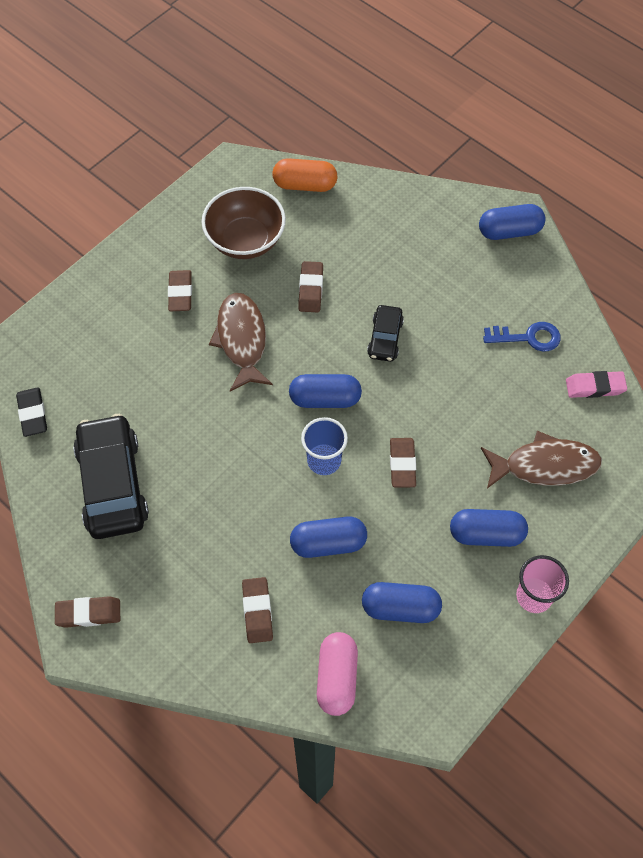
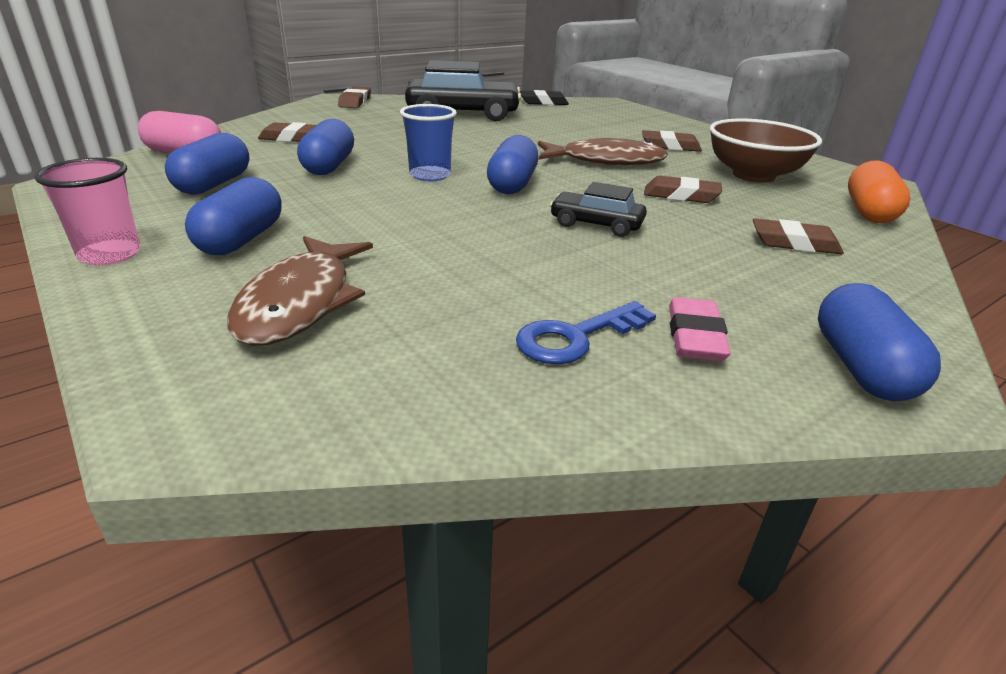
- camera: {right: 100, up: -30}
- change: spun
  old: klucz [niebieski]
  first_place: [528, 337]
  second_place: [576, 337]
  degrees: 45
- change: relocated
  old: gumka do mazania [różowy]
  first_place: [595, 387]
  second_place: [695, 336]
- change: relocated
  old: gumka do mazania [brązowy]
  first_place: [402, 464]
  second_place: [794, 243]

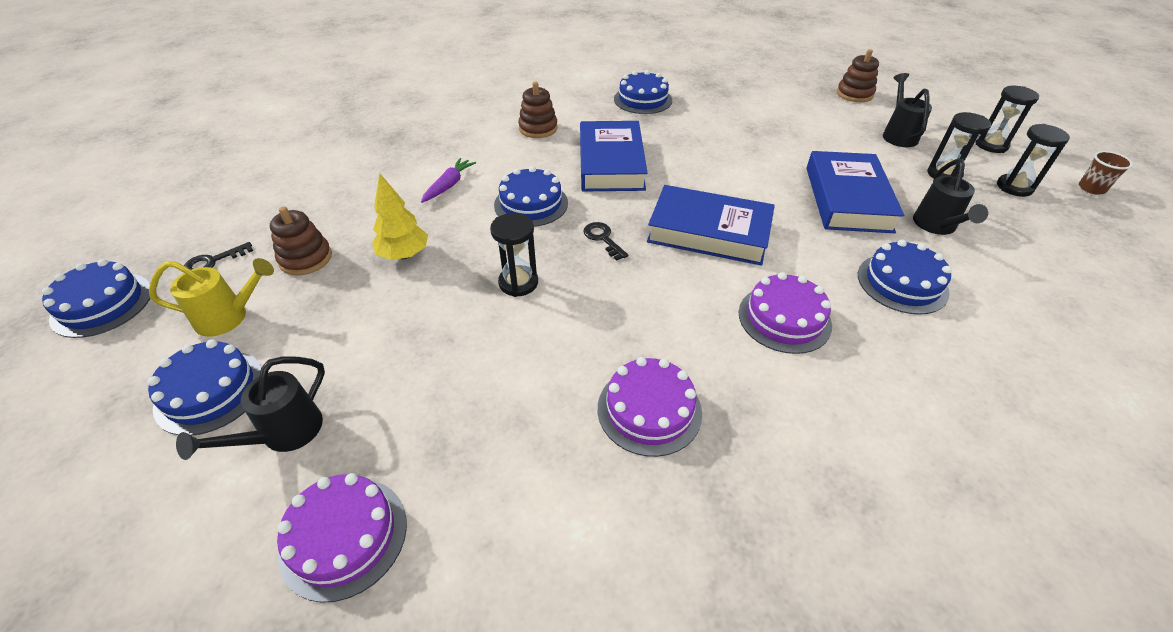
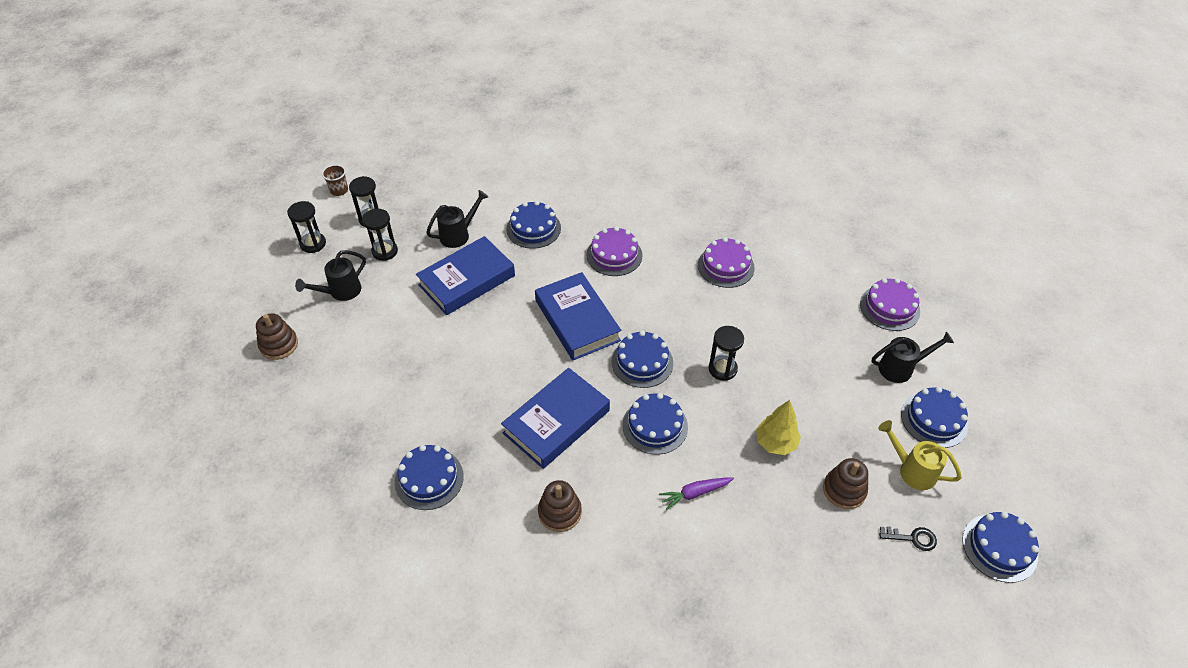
- camera: {right: -135, up: 5}
- change: exchanged
  old: klucz [czarny]
  new: tort [niebieski]
  first_place: [603, 239]
  second_place: [642, 362]

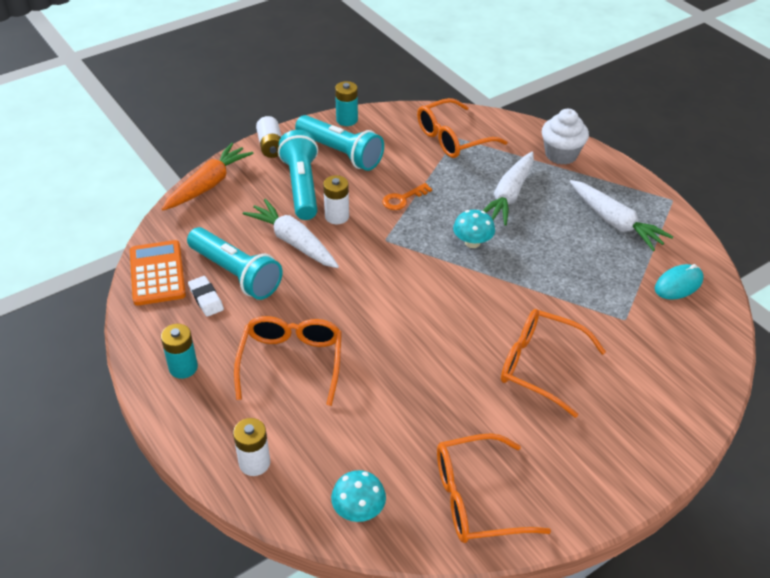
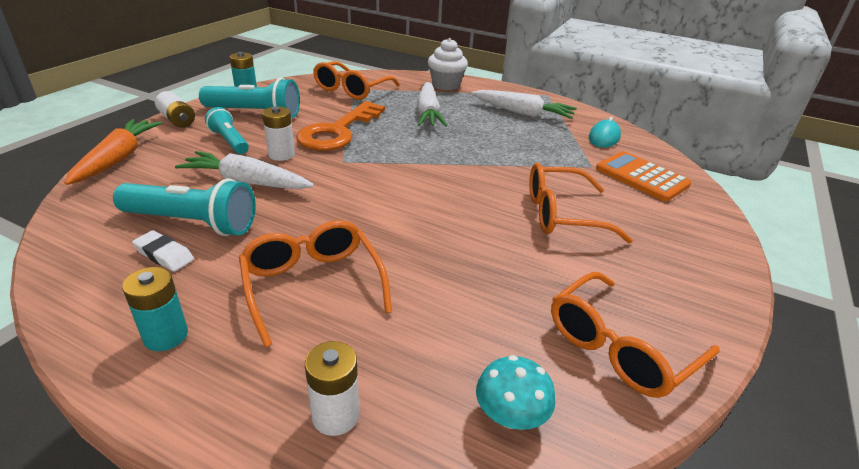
- camera: {right: -30, up: -10}
- change: size
  old: latarka [turkusowy]
  first_place: [302, 186]
  second_place: [229, 141]
  factor: 0.62
- change: size
  old: klucz [pomarańczowy]
  first_place: [403, 199]
  second_place: [338, 131]
  factor: 2.19
- change: relocated
  old: kalkulator [pomarańczowy]
  first_place: [157, 273]
  second_place: [641, 177]
- change: missing
  old: grzyb [turkusowy]
  first_place: [472, 242]

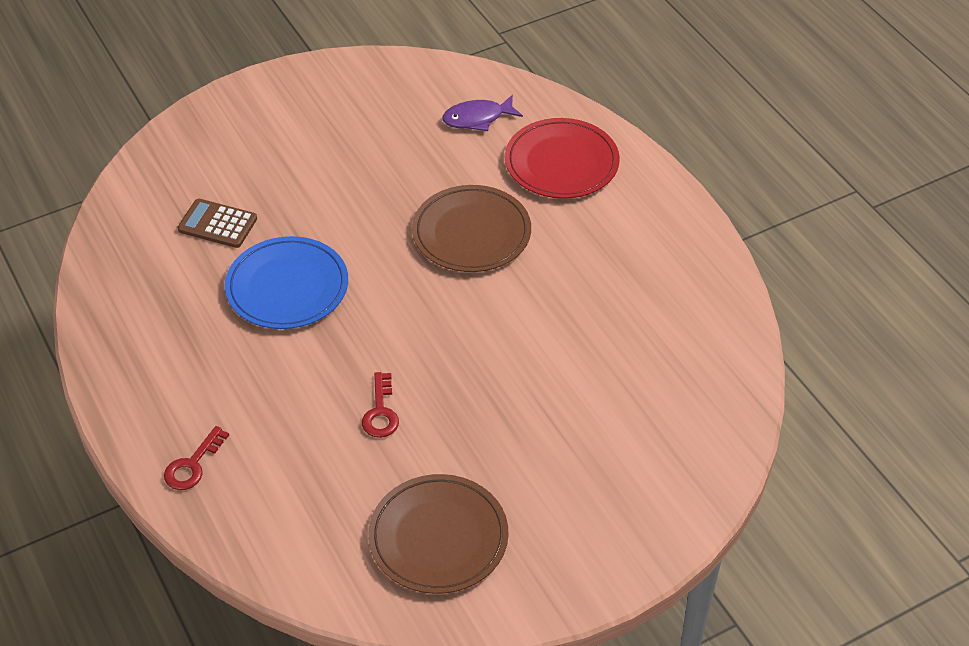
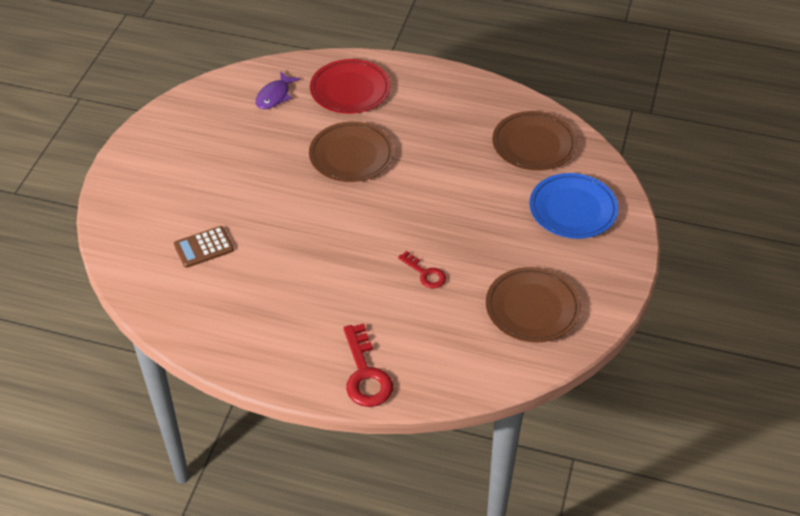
- camera: {right: -45, up: 0}
- change: size
  old: klucz [czerwony]
  first_place: [192, 465]
  second_place: [365, 374]
  factor: 1.66
- change: appeared
  new: talerz [brązowy]
  second_place: [534, 144]
- change: relocated
  old: talerz [niebieski]
  first_place: [287, 287]
  second_place: [573, 209]

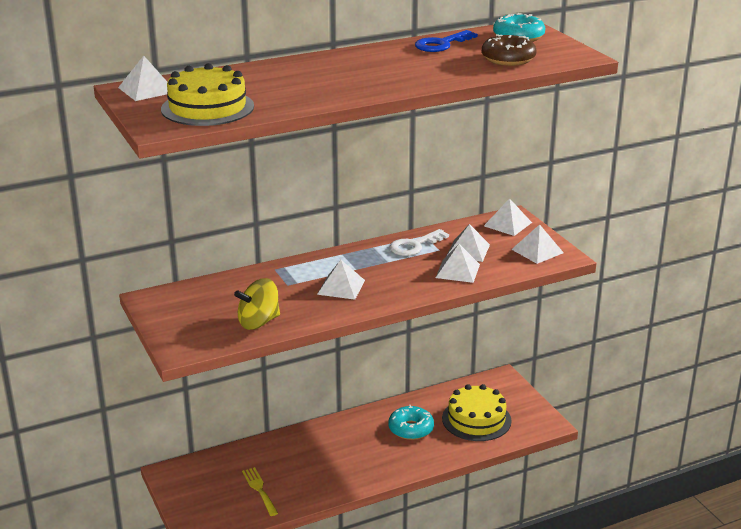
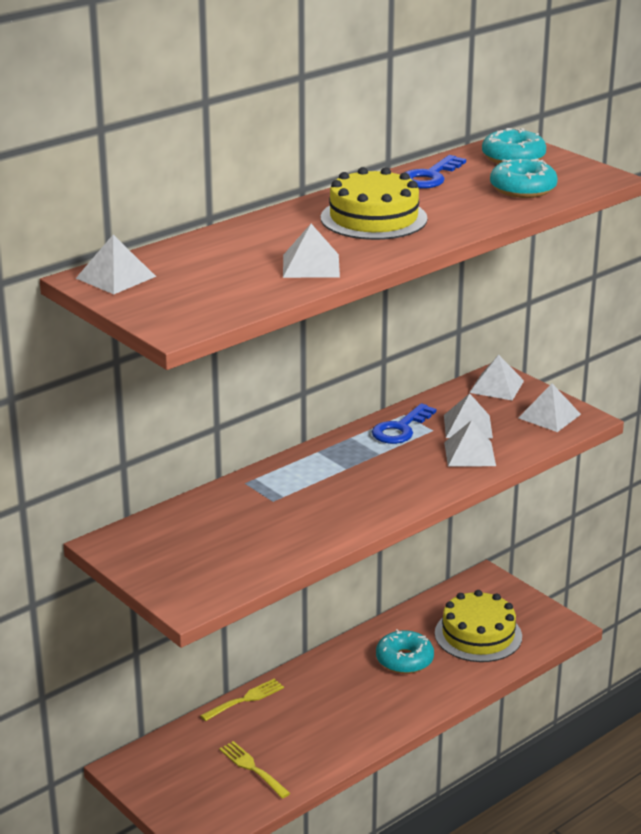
- camera: {right: -15, up: 0}
- change: appeared
  new: widelec [żółty]
  second_place: [245, 699]
- change: relocated
  old: piramida [biały]
  first_place: [341, 287]
  second_place: [311, 265]
- change: relocated
  old: tort [żółty]
  first_place: [207, 108]
  second_place: [373, 218]
- change: colour
  old: klucz [biały]
  new: klucz [niebieski]
  first_place: [414, 246]
  second_place: [400, 429]
- change: colour
  old: donut [brązowy]
  new: donut [turkusowy]
  first_place: [508, 59]
  second_place: [523, 189]
- change: missing
  old: bączek [żółty]
  first_place: [258, 322]

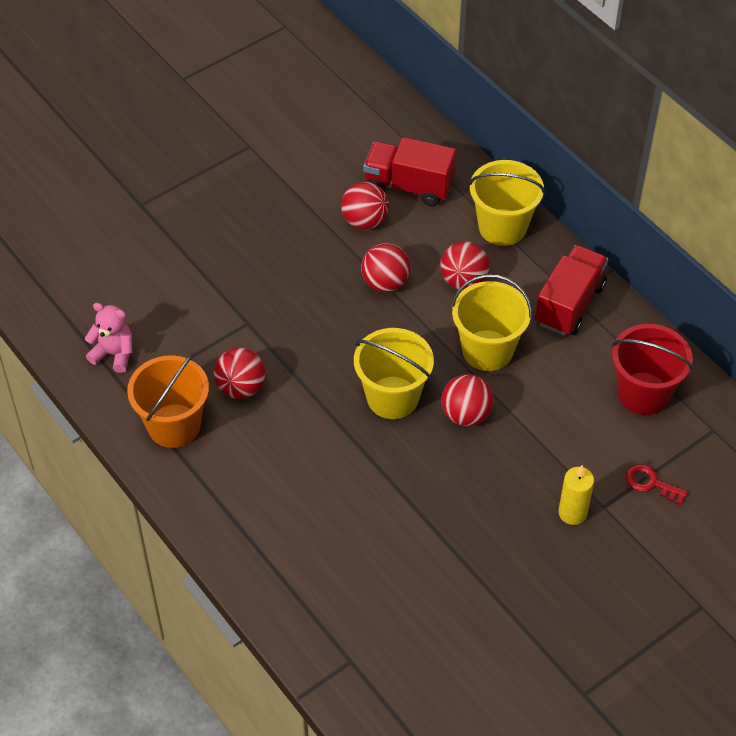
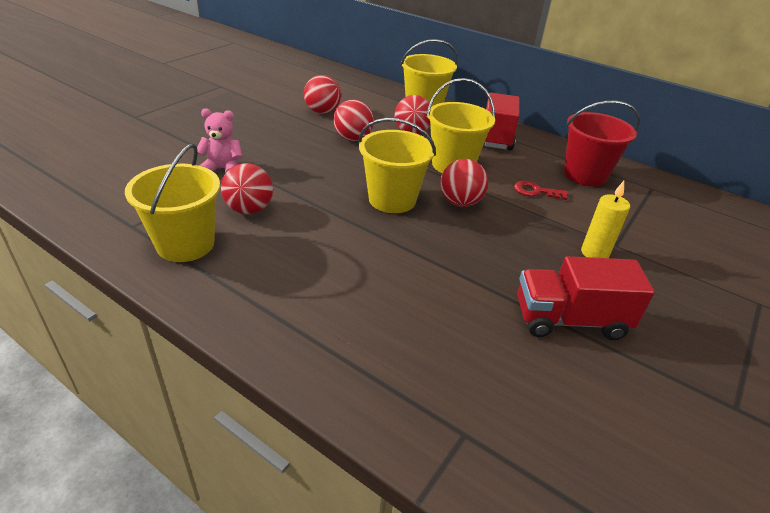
- camera: {right: -20, up: -15}
- change: colour
  old: wiadro [pomarańczowy]
  new: wiadro [żółty]
  first_place: [174, 425]
  second_place: [185, 244]
- change: relocated
  old: miś [różowy]
  first_place: [114, 354]
  second_place: [223, 169]
- change: relocated
  old: klucz [czerwony]
  first_place: [650, 483]
  second_place: [535, 191]
- change: relocated
  old: ciężarówka [czerwony]
  first_place: [408, 186]
  second_place: [569, 320]

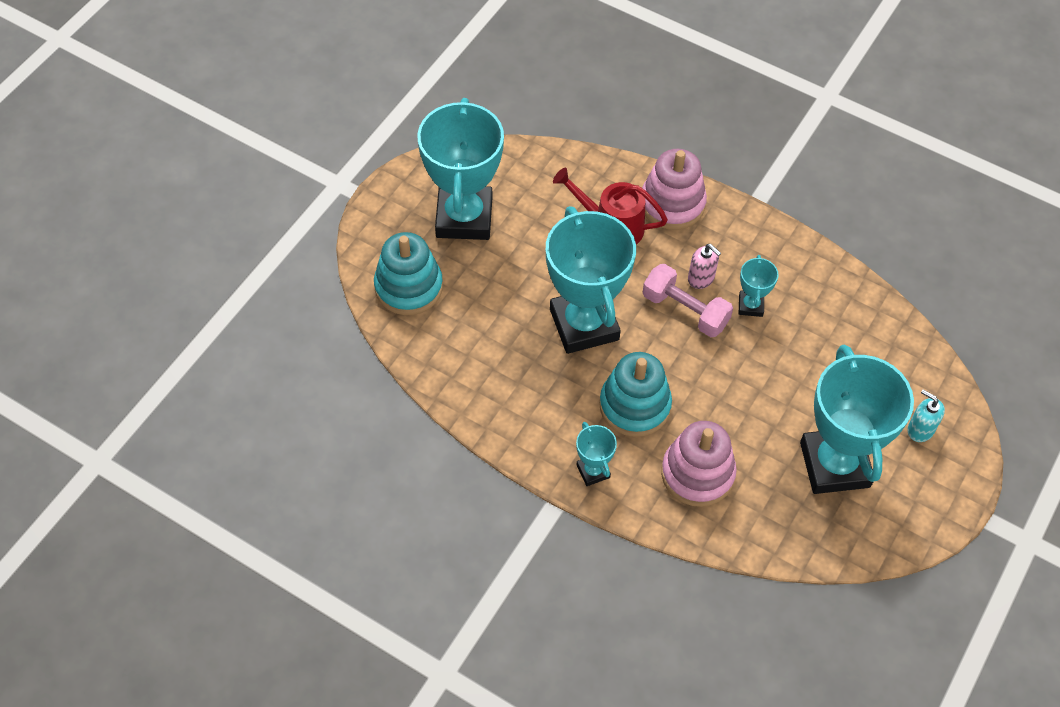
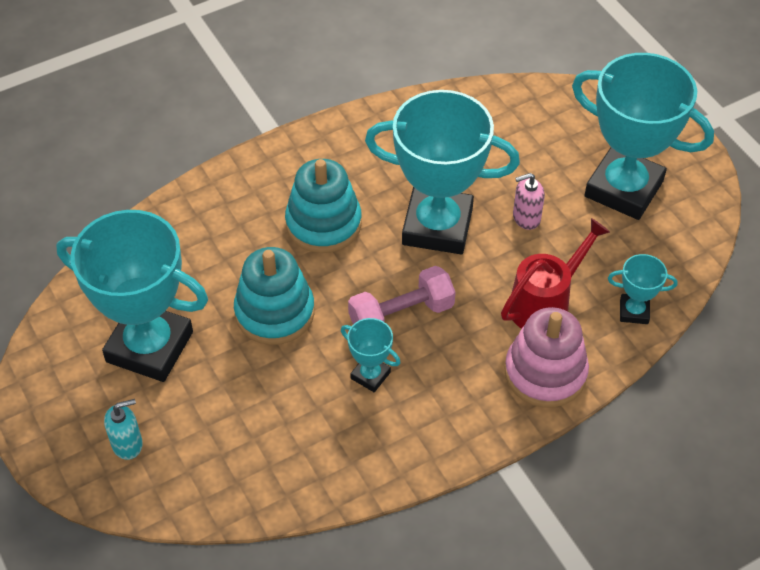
- camera: {right: 120, up: -5}
- change: relocated
  old: zabawka nakładanka [turkusowy]
  first_place: [409, 287]
  second_place: [274, 312]
- change: relocated
  old: dozownik mydła [różowy]
  first_place: [701, 278]
  second_place: [526, 218]
- change: relocated
  old: puchar [turkusowy]
  first_place: [593, 471]
  second_place: [634, 311]
- change: missing
  old: zabawka nakładanka [różowy]
  first_place: [697, 474]

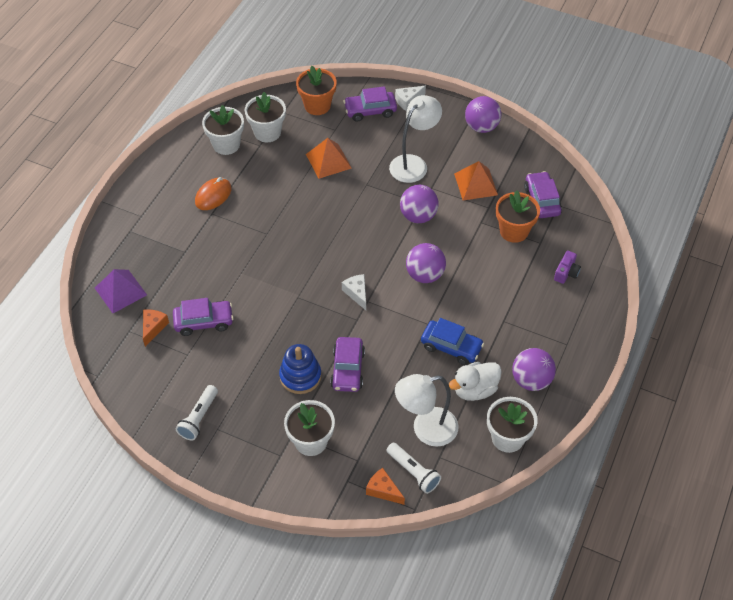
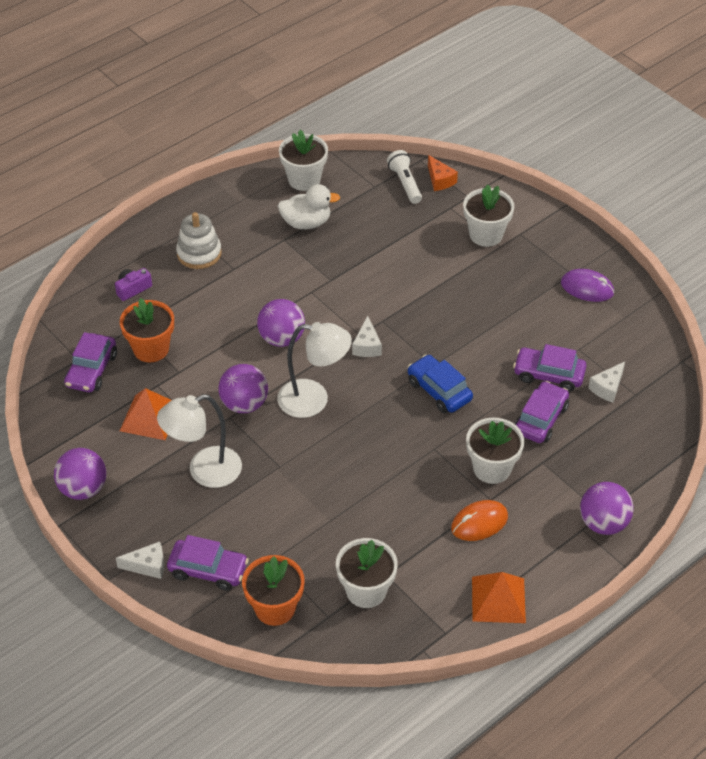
- camera: {right: -155, up: -5}
- change: appeared
  new: zabawka nakładanka [biały]
  second_place: [199, 253]
- change: relocated
  old: lampka [biały]
  first_place: [426, 429]
  second_place: [314, 400]
- change: relocated
  old: samochód [niebieski]
  first_place: [451, 347]
  second_place: [439, 391]
- change: relocated
  old: doniczka [biały]
  first_place: [226, 144]
  second_place: [492, 468]
- change: relocated
  old: piramida [pomarańczowy]
  first_place: [328, 161]
  second_place: [498, 599]
- change: relocated
  old: samochód [fioletowy]
  first_place: [348, 369]
  second_place: [540, 419]
- change: exchanged
  old: latarka [biały]
  new: myszka [fioletowy]
  first_place: [199, 418]
  second_place: [587, 288]
- change: relocated
  old: piłka [fioletowy]
  first_place: [531, 380]
  second_place: [603, 523]
- change: colour
  old: ser [pomarańczowy]
  new: ser [biały]
  first_place: [153, 328]
  second_place: [607, 388]
- change: missing
  old: piramida [fioletowy]
  first_place: [120, 291]
- change: missing
  old: zabawka nakładanka [niebieski]
  first_place: [300, 376]

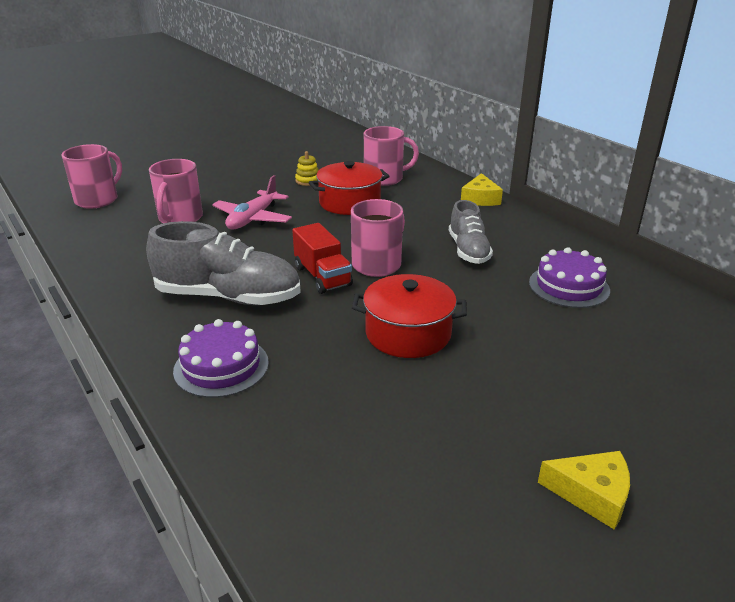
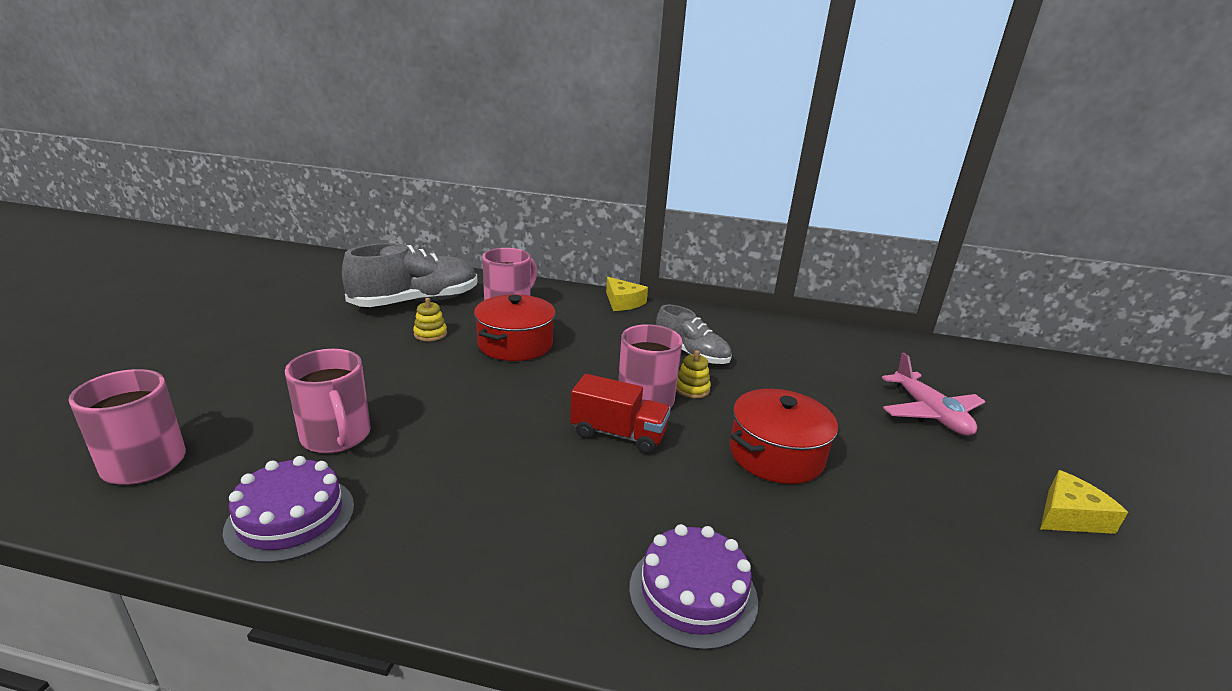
- camera: {right: -45, up: -5}
- change: relocated
  old: tort [fioletowy]
  first_place: [569, 286]
  second_place: [291, 517]
- change: relocated
  old: but [szary]
  first_place: [228, 297]
  second_place: [416, 302]
- change: appeared
  new: zabawka nakładanka [żółty]
  second_place: [692, 389]
- change: relocated
  old: samolot [różowy]
  first_place: [253, 219]
  second_place: [929, 413]

